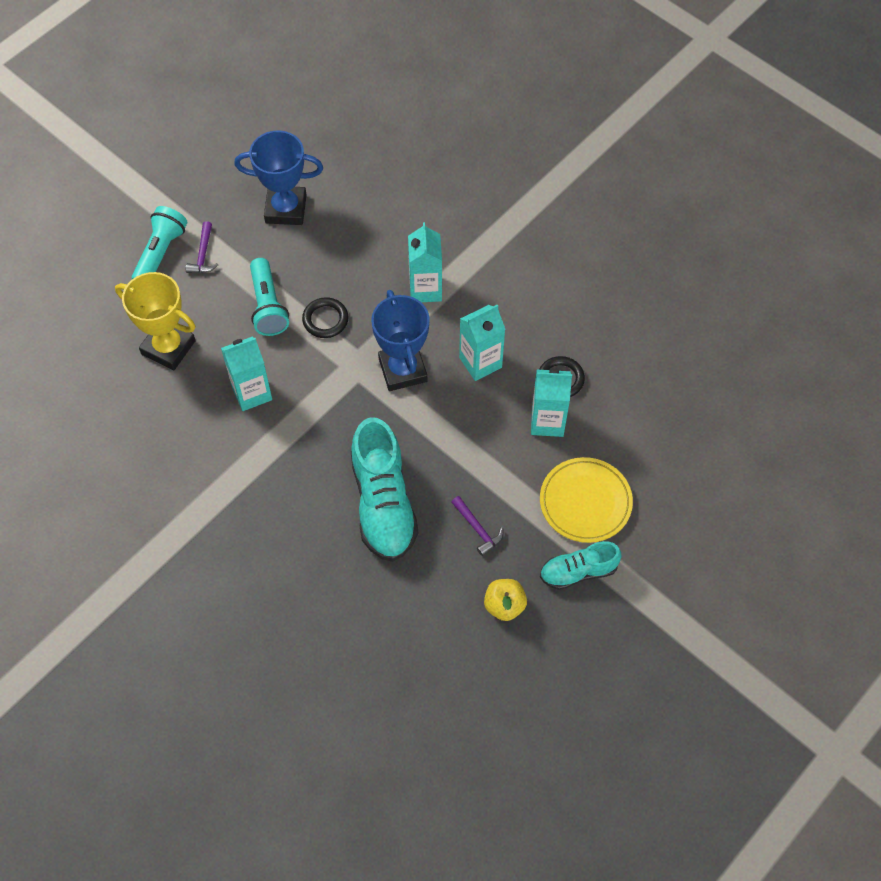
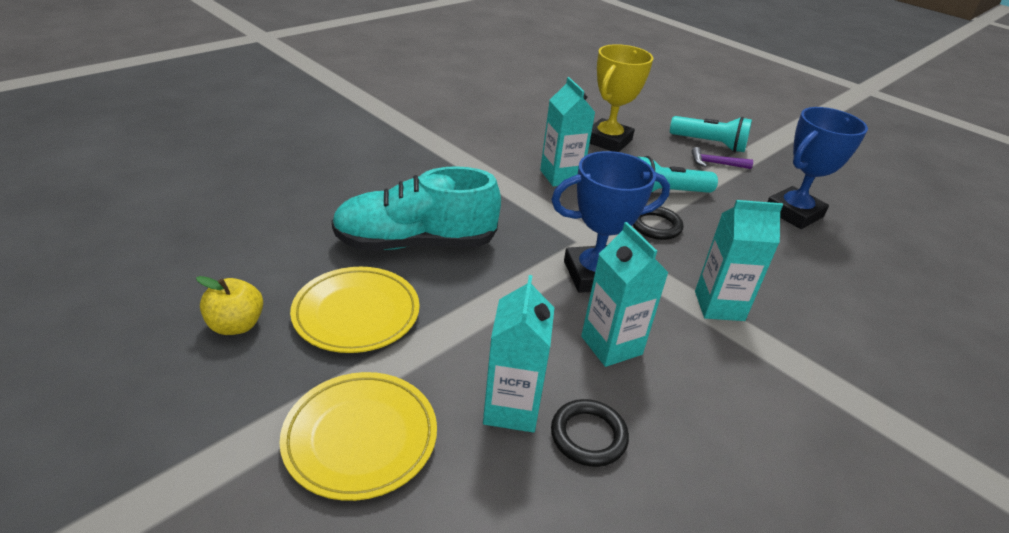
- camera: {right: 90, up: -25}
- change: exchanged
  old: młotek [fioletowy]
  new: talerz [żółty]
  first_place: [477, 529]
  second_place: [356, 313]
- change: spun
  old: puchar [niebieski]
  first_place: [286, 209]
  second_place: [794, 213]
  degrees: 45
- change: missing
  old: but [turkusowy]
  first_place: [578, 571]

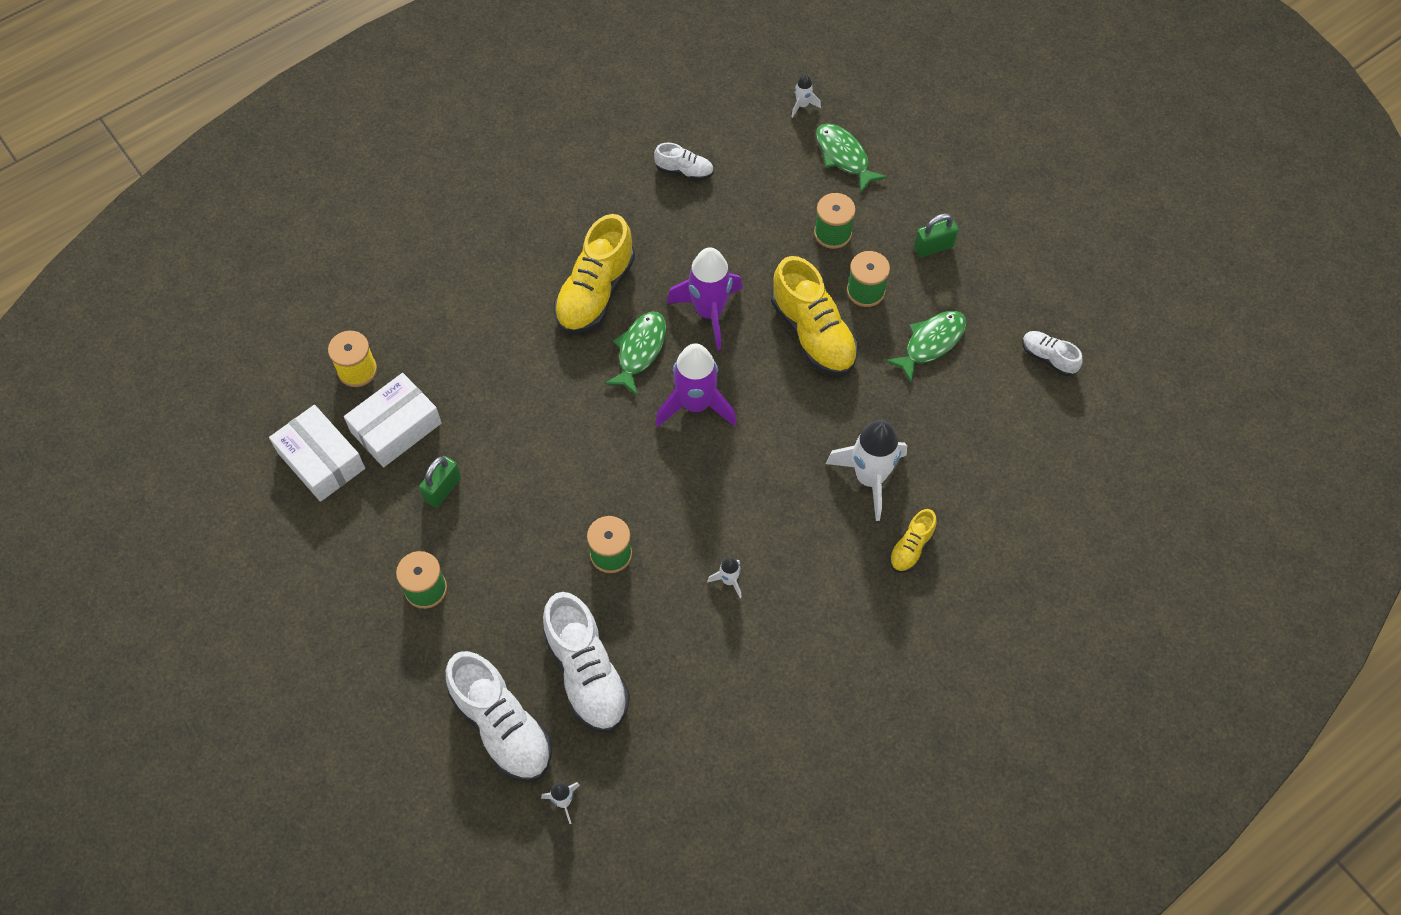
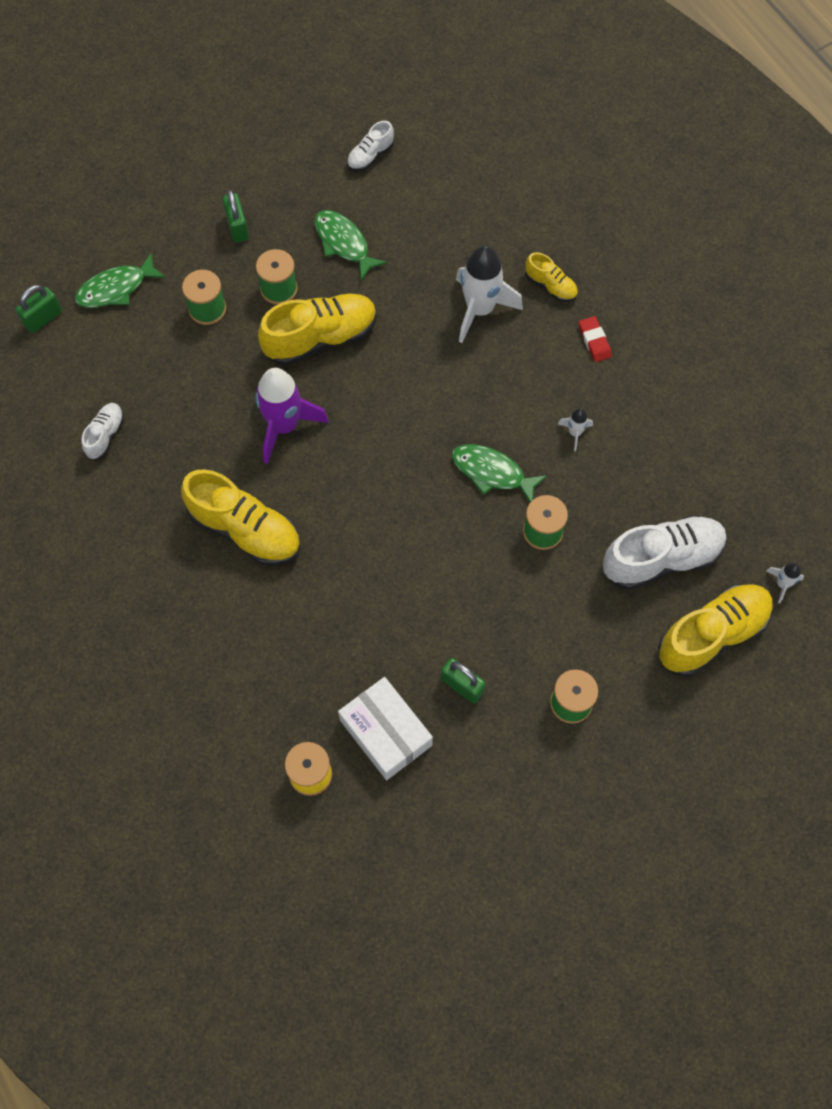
- camera: {right: -85, up: 5}
- change: exchanged
  old: rakieta [biały]
  new: kłódka [zielony]
  first_place: [802, 105]
  second_place: [43, 318]
- change: relocated
  old: ryba [zielony]
  first_place: [640, 350]
  second_place: [492, 473]
- change: appeared
  new: gumka do mazania [czerwony]
  second_place: [594, 341]
- change: colour
  old: but [biały]
  new: but [żółty]
  first_place: [502, 726]
  second_place: [712, 635]
- change: missing
  old: pudełko [biały]
  first_place: [321, 460]
- change: missing
  old: rakieta [fioletowy]
  first_place: [695, 405]

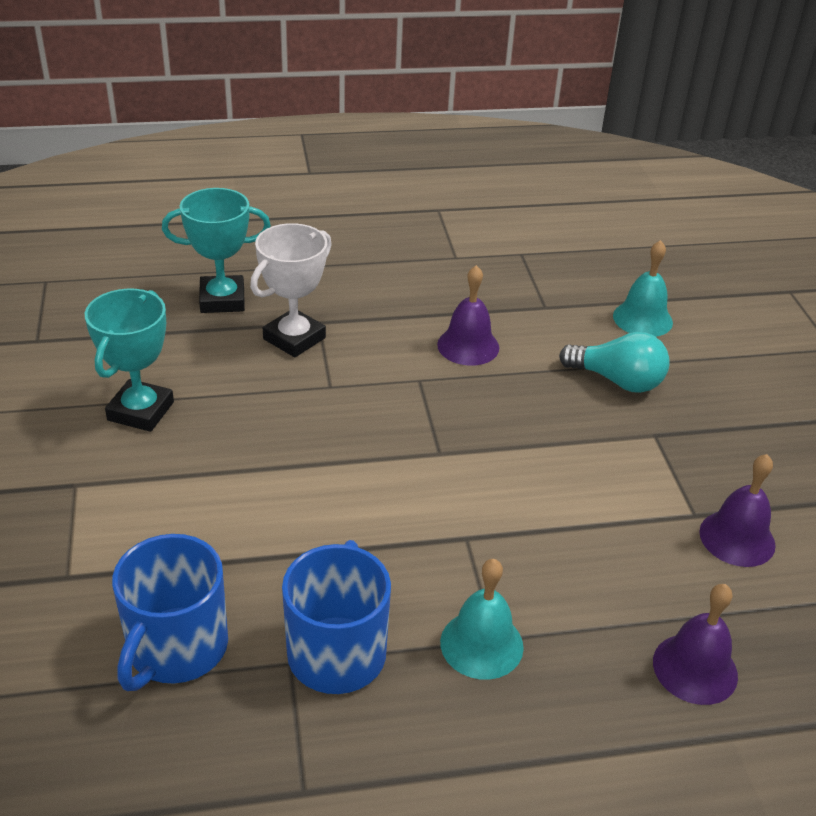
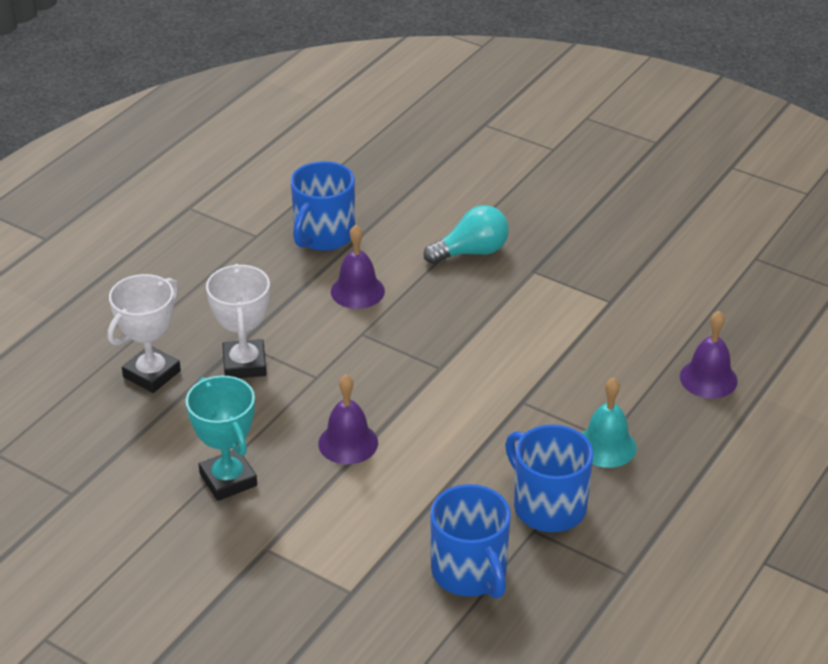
- camera: {right: -45, up: 0}
- change: colour
  old: puchar [turkusowy]
  new: puchar [biały]
  first_place: [222, 300]
  second_place: [152, 374]
- change: appeared
  new: kubek [niebieski]
  second_place: [323, 235]
- change: relocated
  old: dzwonek [fioletowy]
  first_place: [737, 538]
  second_place: [348, 443]
- change: missing
  old: dzwonek [turkusowy]
  first_place: [642, 319]

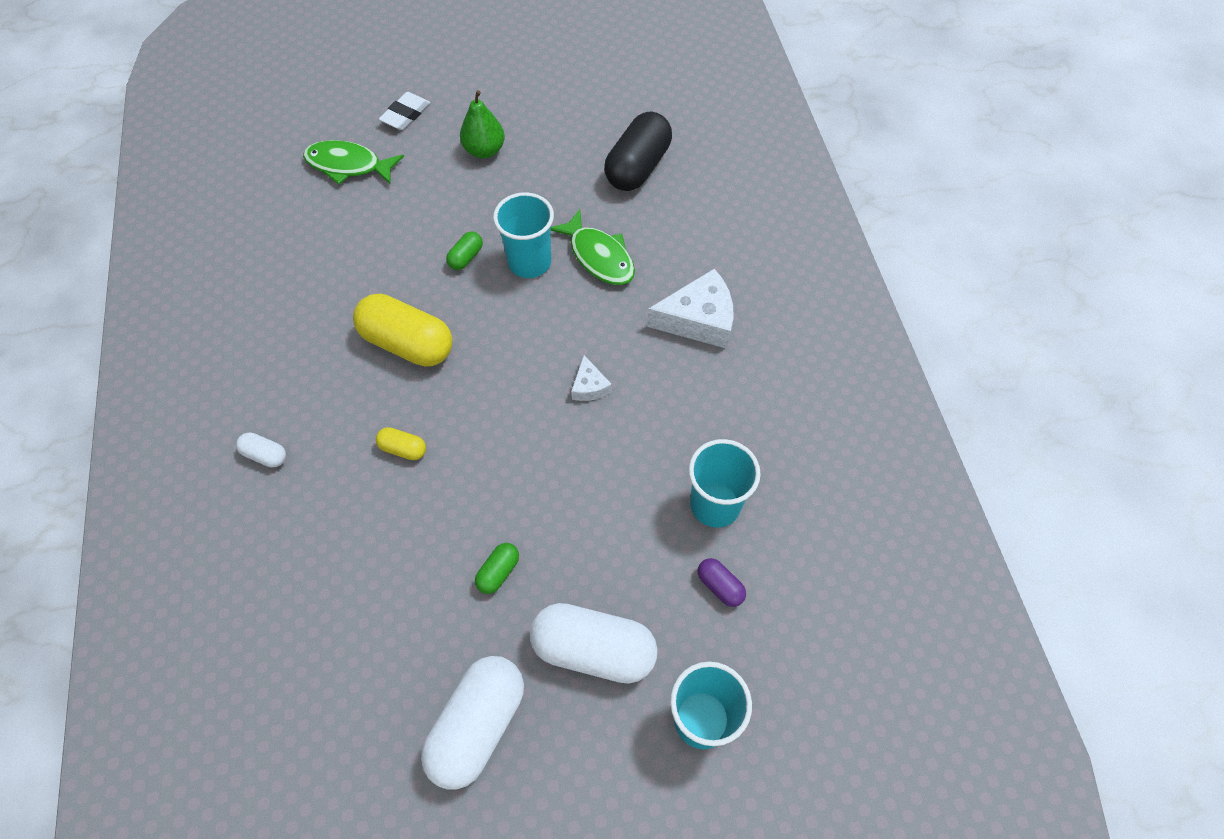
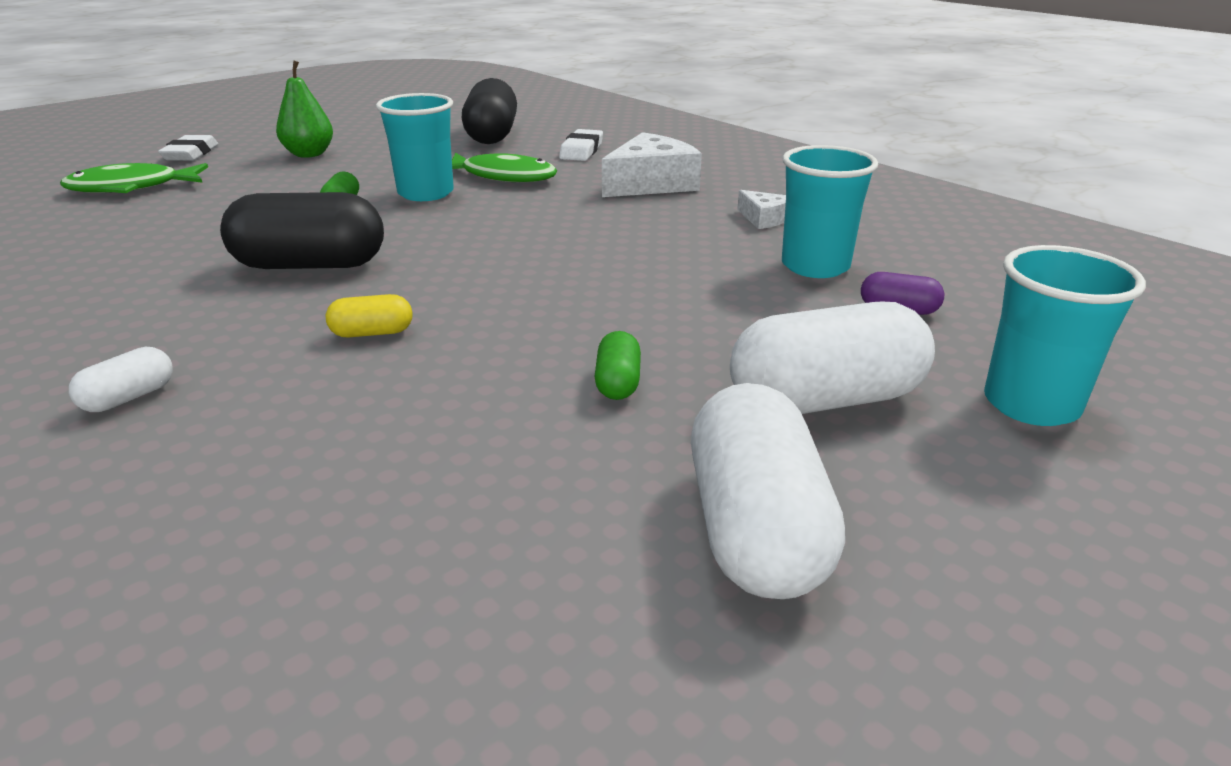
- camera: {right: -30, up: -30}
- change: spun
  old: kapsułka [biały]
  first_place: [265, 455]
  second_place: [129, 397]
  degrees: -45
- change: colour
  old: kapsułka [żółty]
  new: kapsułka [czarny]
  first_place: [408, 343]
  second_place: [310, 265]
- change: appeared
  new: gumka do mazania [biały]
  second_place: [581, 151]
- change: relocated
  old: ser [biały]
  first_place: [589, 386]
  second_place: [764, 219]

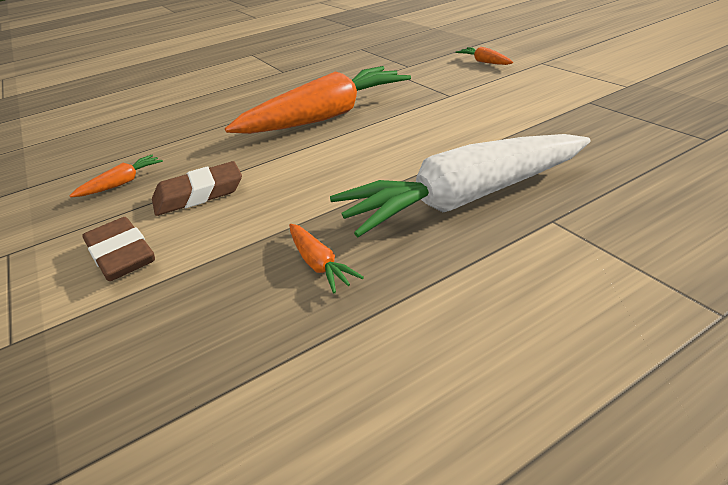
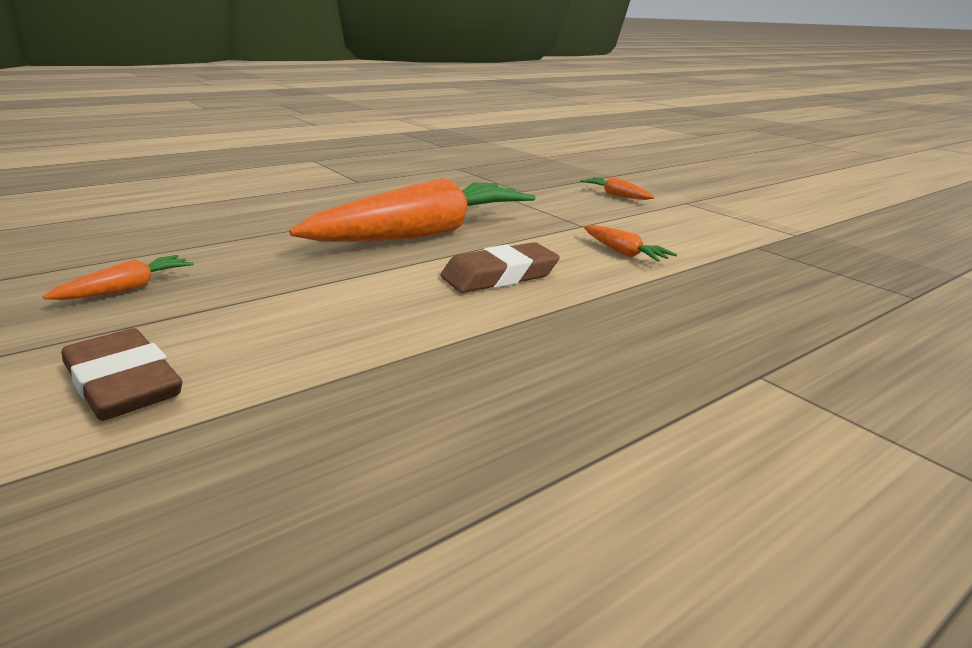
- camera: {right: -10, up: -10}
- change: relocated
  old: gumka do mazania [brązowy]
  first_place: [199, 194]
  second_place: [499, 276]
- change: relocated
  old: marchewka [pomarańczowy]
  first_place: [319, 264]
  second_place: [623, 253]
- change: missing
  old: marchewka [biały]
  first_place: [465, 200]

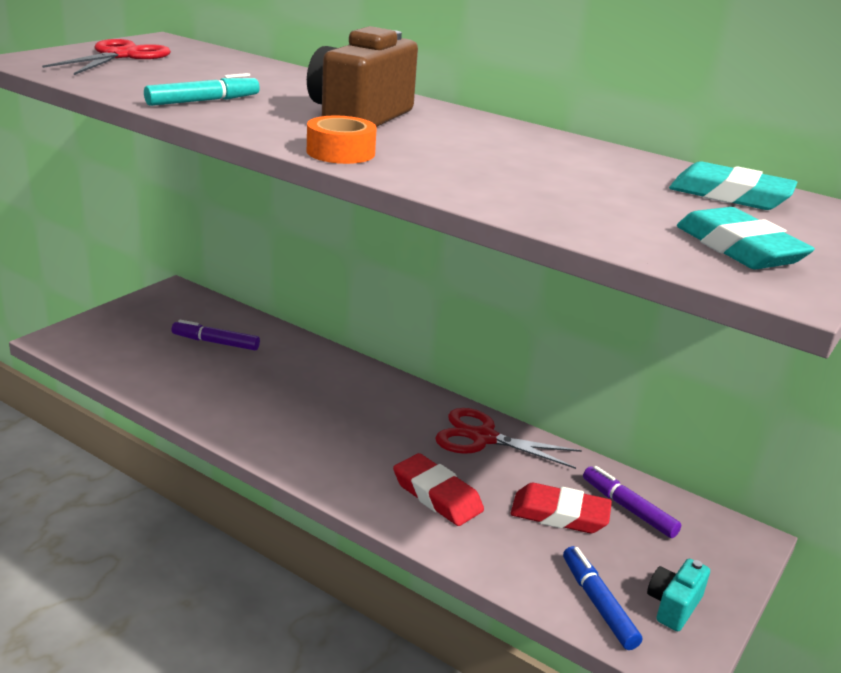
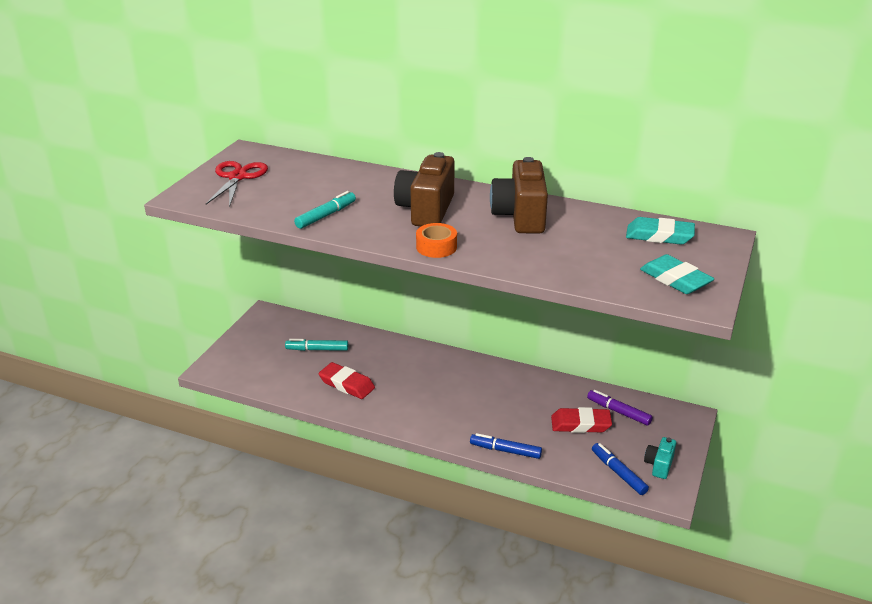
- camera: {right: -10, up: 5}
- change: colour
  old: flamaster [fioletowy]
  new: flamaster [turkusowy]
  first_place: [215, 342]
  second_place: [317, 349]
- change: relocated
  old: gumka do mazania [czerwony]
  first_place: [437, 495]
  second_place: [346, 384]
- change: appeared
  new: flamaster [niebieski]
  second_place: [505, 450]
- change: appeared
  new: aparat fotograficzny [brązowy]
  second_place: [520, 216]
- change: missing
  old: nożyczki [czerwony]
  first_place: [483, 437]

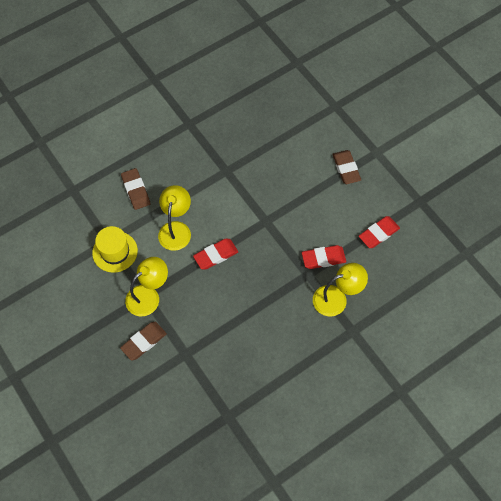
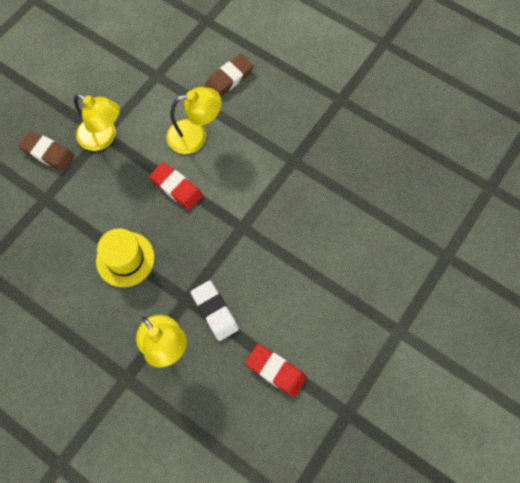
- camera: {right: 70, up: 5}
- change: relocated
  old: kapelusz [żółty]
  first_place: [115, 252]
  second_place: [125, 259]
- change: colour
  old: gumka do mazania [czerwony]
  new: gumka do mazania [biały]
  first_place: [323, 258]
  second_place: [214, 311]
- change: missing
  old: gumka do mazania [brązowy]
  first_place: [346, 168]

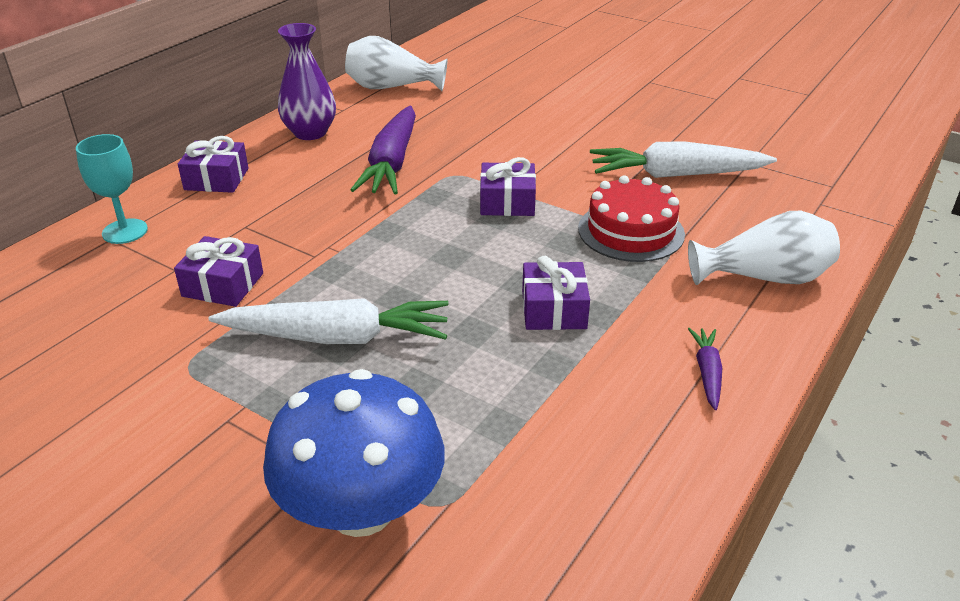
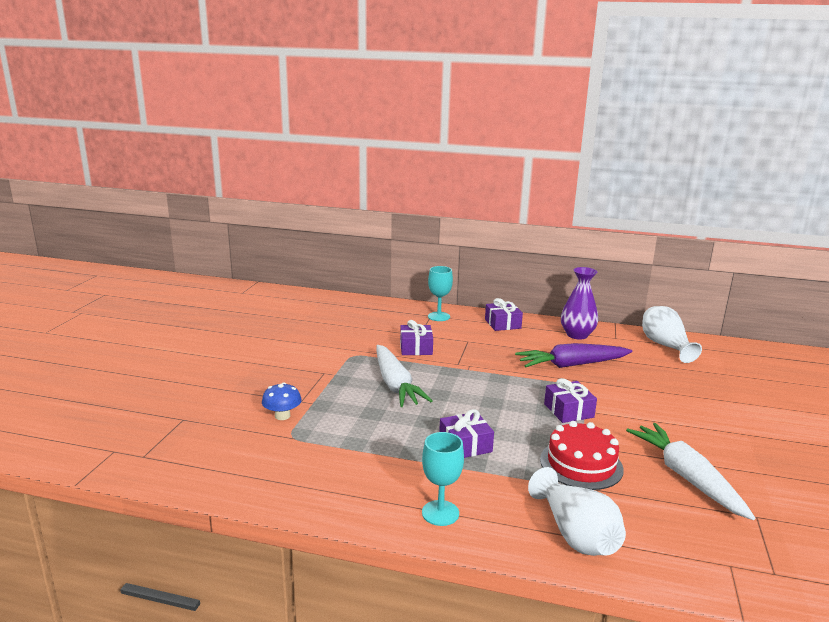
- camera: {right: 70, up: -15}
- change: size
  old: grzyb [niebieski]
  first_place: [361, 509]
  second_place: [282, 416]
  factor: 0.48
- change: exchanged
  old: marchewka [fioletowy]
  new: kielich [turkusowy]
  first_place: [707, 373]
  second_place: [440, 513]

